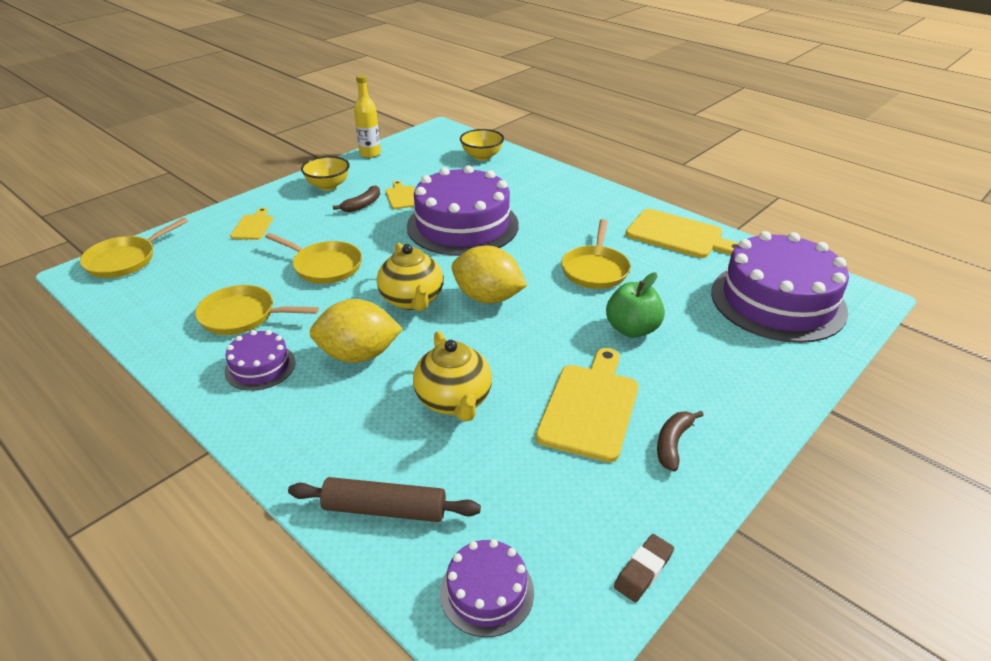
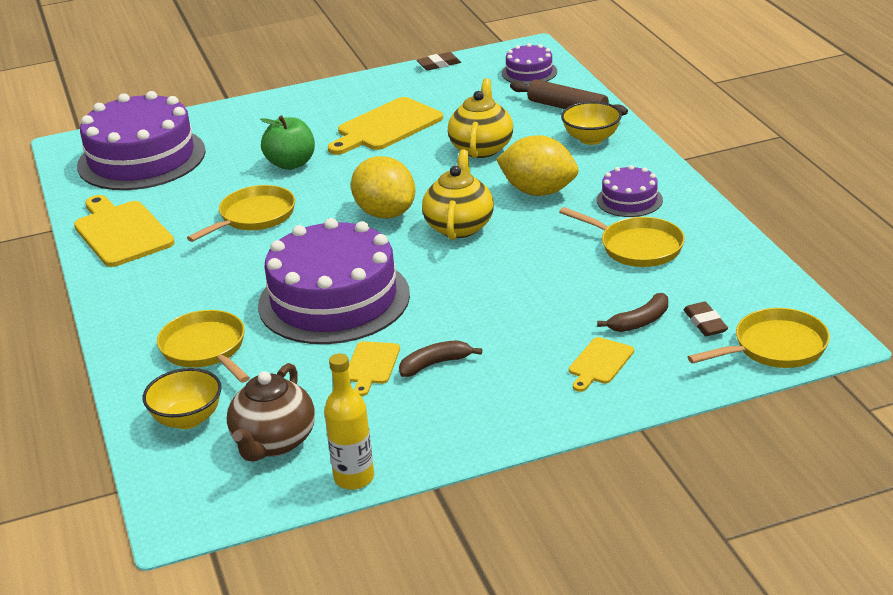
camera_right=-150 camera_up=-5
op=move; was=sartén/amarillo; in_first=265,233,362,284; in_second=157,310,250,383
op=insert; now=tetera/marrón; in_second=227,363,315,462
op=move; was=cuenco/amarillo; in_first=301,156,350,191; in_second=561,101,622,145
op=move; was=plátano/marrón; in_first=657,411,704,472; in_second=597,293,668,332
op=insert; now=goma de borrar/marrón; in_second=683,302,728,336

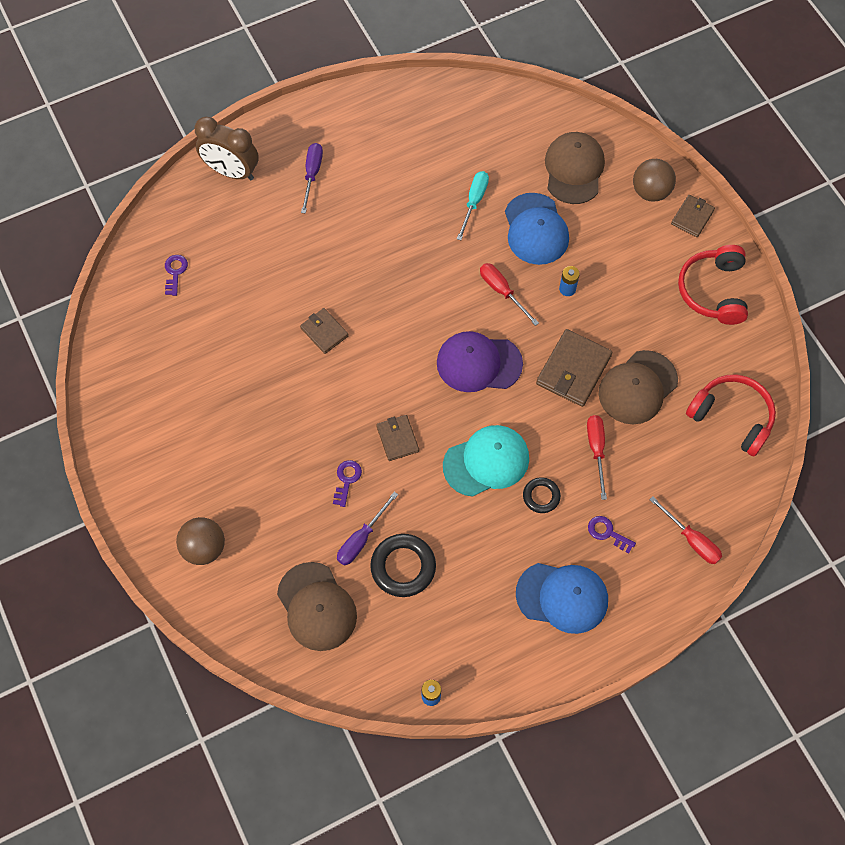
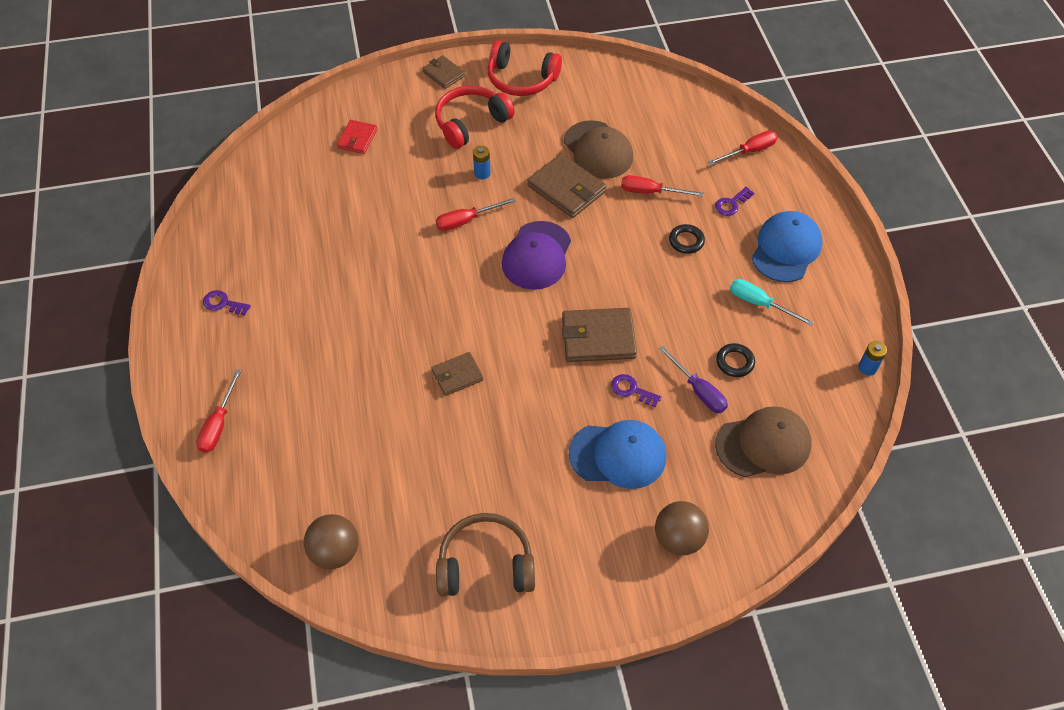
camera_right=-75 camera_up=-10
op=replace; was=despertador/marrón; now=destornillador/rojo; in_first=195,116,259,180; in_second=196,369,242,453
op=move; was=llave/morado; in_first=165,255,188,296; in_second=203,290,251,316
op=move; was=pelota/marrón; in_first=633,159,676,202; in_second=304,514,358,569
op=replace; was=gorra/marrón; now=cartera/rojo; in_first=545,132,605,204; in_second=337,120,377,154
op=move; was=auriculares/rojo; in_first=686,375,776,456; in_second=435,86,515,149
op=insert; now=auriculares/marrón; in_second=436,513,535,596
op=resize; was=cartera/marrón; in_first=376,415,419,461; in_second=562,308,637,362; ratio=1.67
op=move; was=gorra/azul; in_first=505,193,569,265; in_second=569,420,667,489
op=resize; was=anillo/negro; in_first=370,534,436,597; in_second=716,343,755,377; ratio=0.59
op=move; was=destornillador/turquesa; in_first=457,171,489,240; in_second=730,279,813,326
op=delete; was=destornillador/morado; in_first=301,143,323,213
op=delete; was=gorra/turquesa; in_first=443,425,529,497

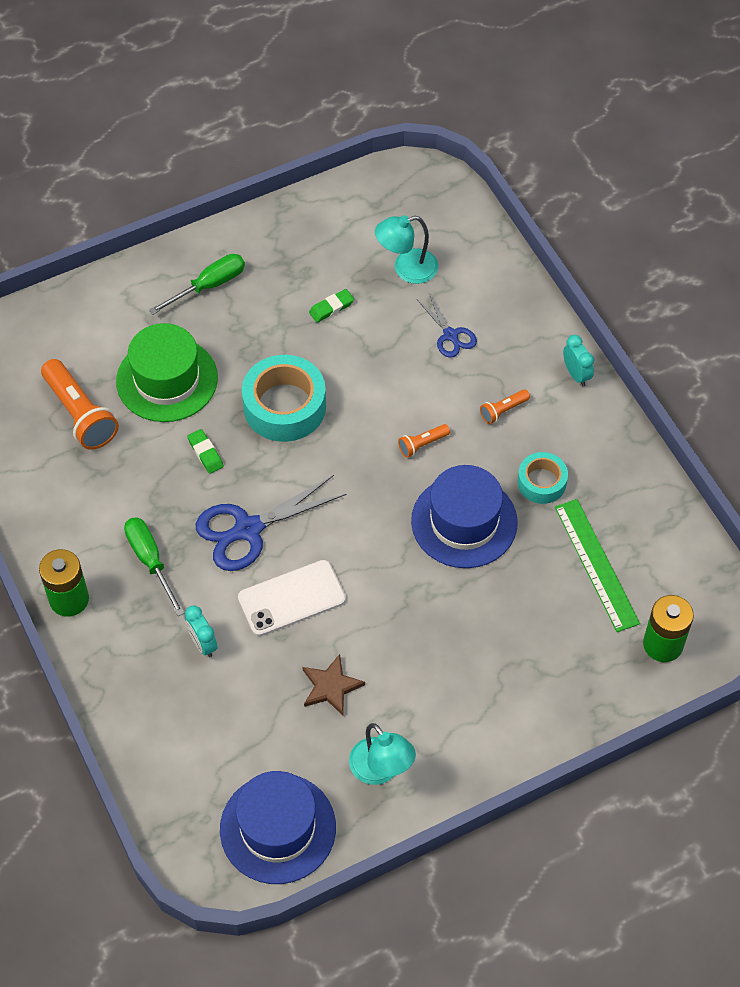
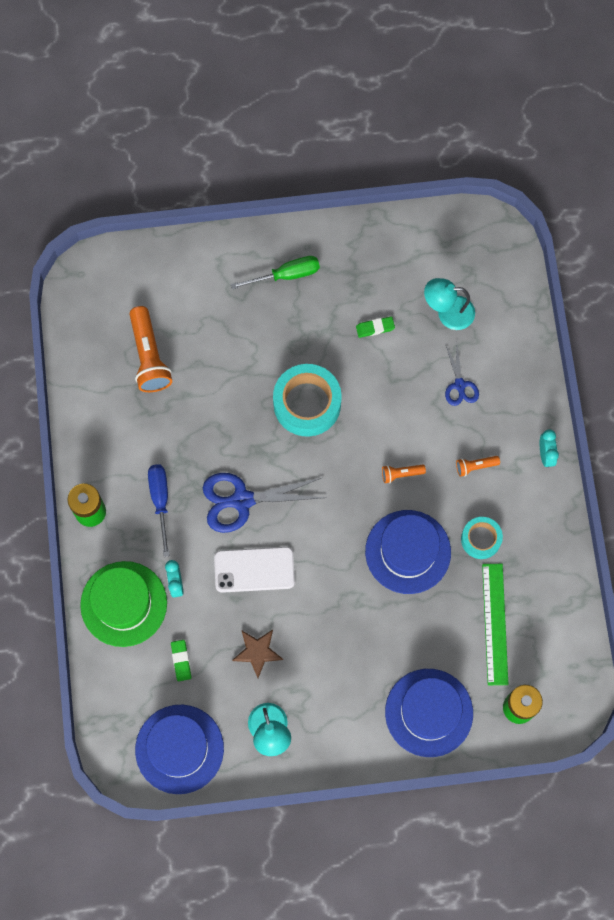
camera_right=20 camera_up=15
op=move; was=sombrero/verde; in_first=116,323,218,422; in_second=80,561,167,647
op=recolor; was=destornillador/verde; now=destornillador/azul; in_first=124,517,184,616; in_second=148,464,170,557
op=move; was=goma de borrar/verde; in_first=187,429,224,474; in_second=171,640,191,681
op=insert; now=sombrero/azul; in_second=385,669,473,757

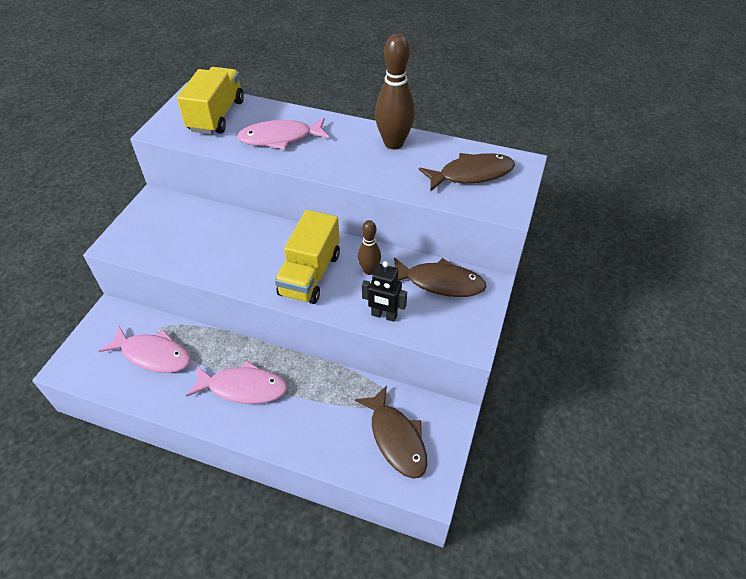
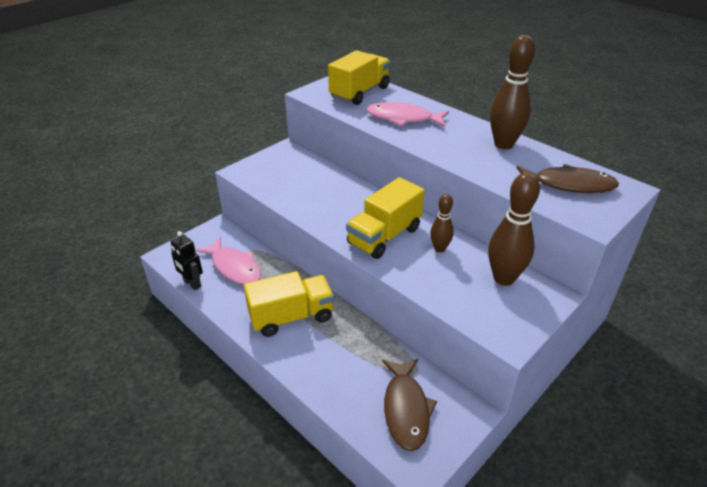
camera_right=25 camera_up=-10
op=move; was=robot/negro; in_first=362,261,407,322; in_second=171,231,203,290
op=replace; was=pez/rosa; now=camión/amarillo; in_first=186,360,287,404; in_second=244,271,334,337
op=replace; was=pez/marrón; now=bolo/marrón; in_first=394,257,487,297; in_second=488,172,540,286

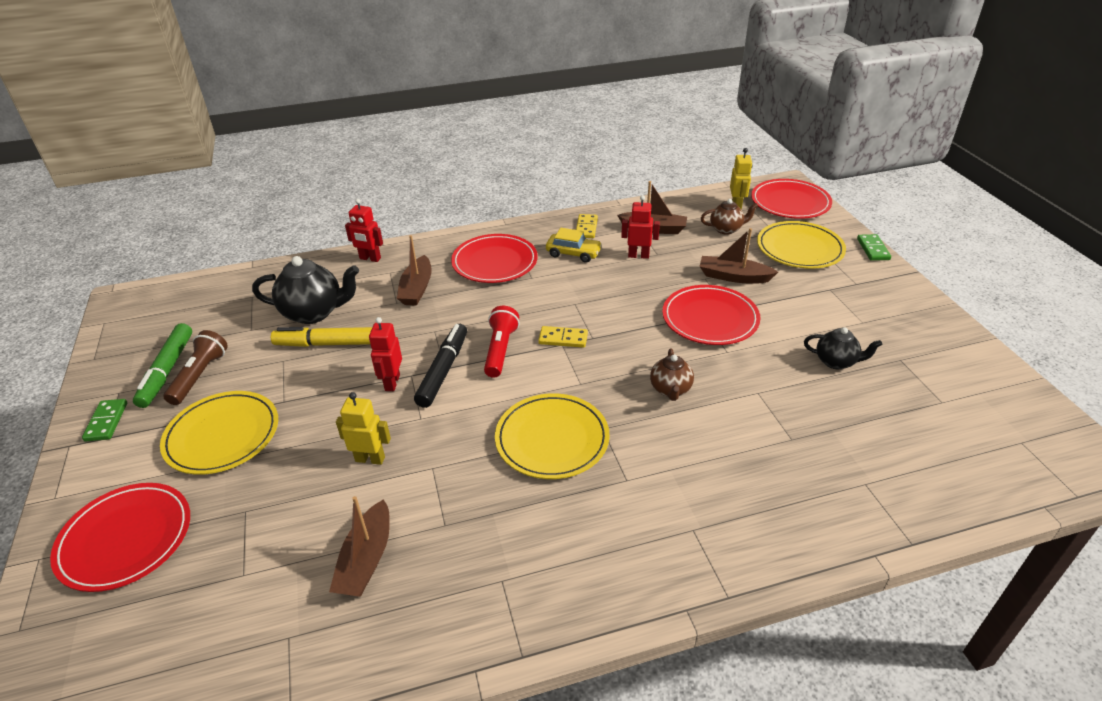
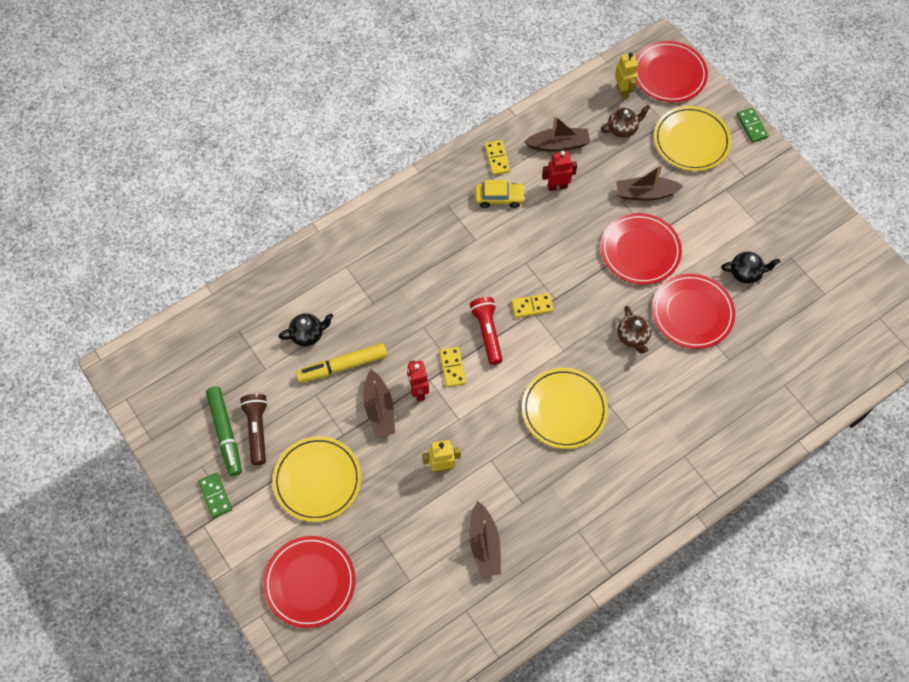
camera_right=-20 camera_up=25
op=resize; was=tetera/negro; in_first=252,256,359,324; in_second=279,313,333,346; ratio=0.58
op=move; was=barco/marrón; in_first=397,235,432,306; in_second=363,369,395,438
op=replace; was=rotulador/negro; now=ficha de dominó/amarillo; in_first=414,324,467,408; in_second=439,347,466,387
op=move; was=plato/rojo; in_first=451,234,538,283; in_second=652,274,735,349
op=delete; was=robot/rojo; in_first=345,199,383,262

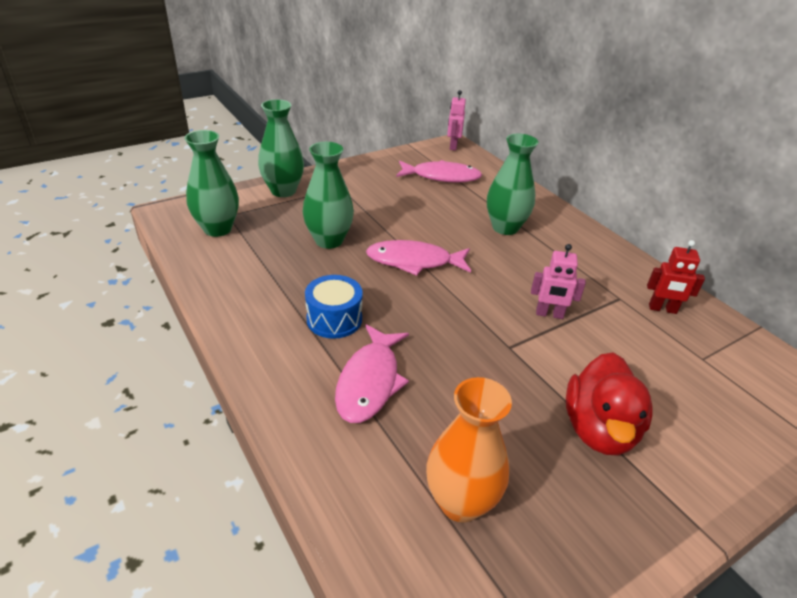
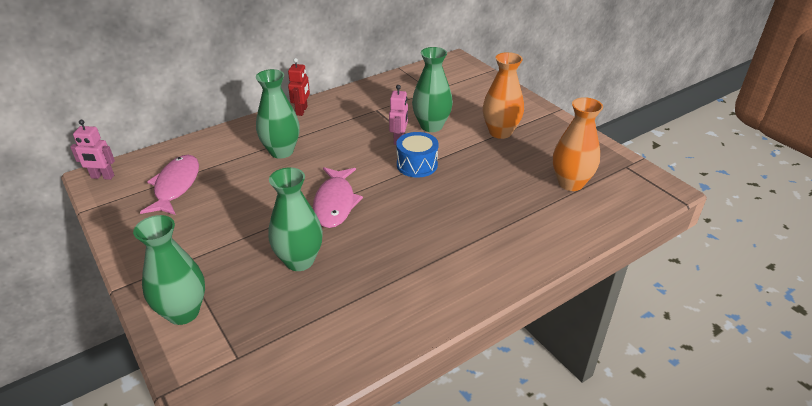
camera_right=-90 camera_up=0
op=move; was=robot/rojo; in_first=647,240,705,314; in_second=288,58,310,116
op=move; was=tambor/azul; in_first=305,275,363,339; in_second=396,132,438,177
op=move; was=florero/verde; in_first=184,130,239,237; in_second=412,47,453,132
op=replace; was=pato/rojo; now=florero/naranja; in_first=566,352,653,455; in_second=483,52,524,139
op=delete; was=pez/rosa; in_first=335,325,409,423

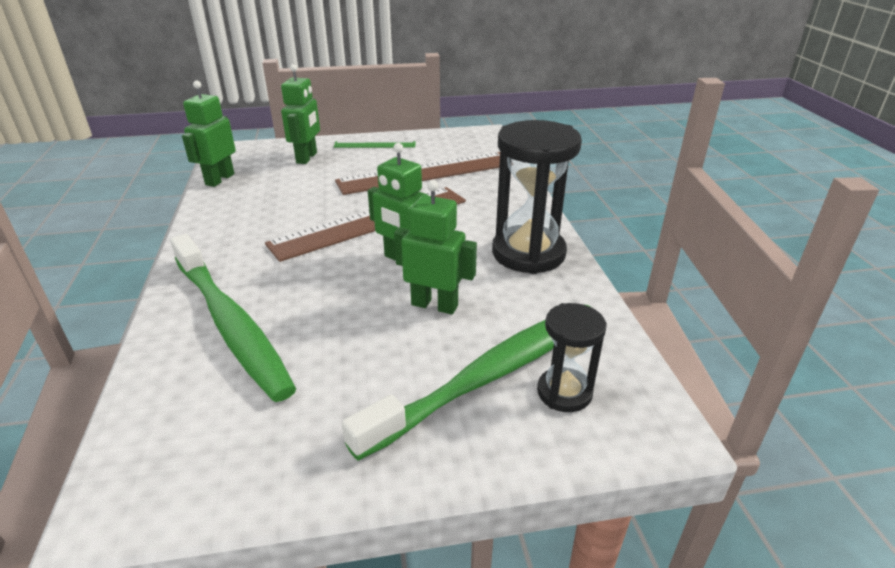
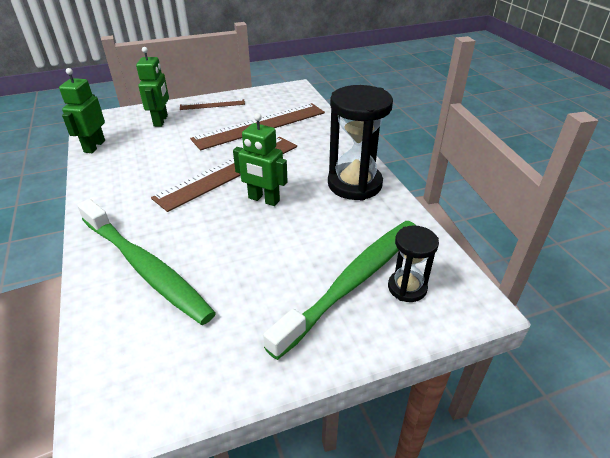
camera_right=-10 camera_up=5
op=recolor; was=regla/verde; now=regla/marrón; in_first=334,141,416,148; in_second=180,99,245,110
op=delete; was=robot/verde; in_first=394,180,477,314

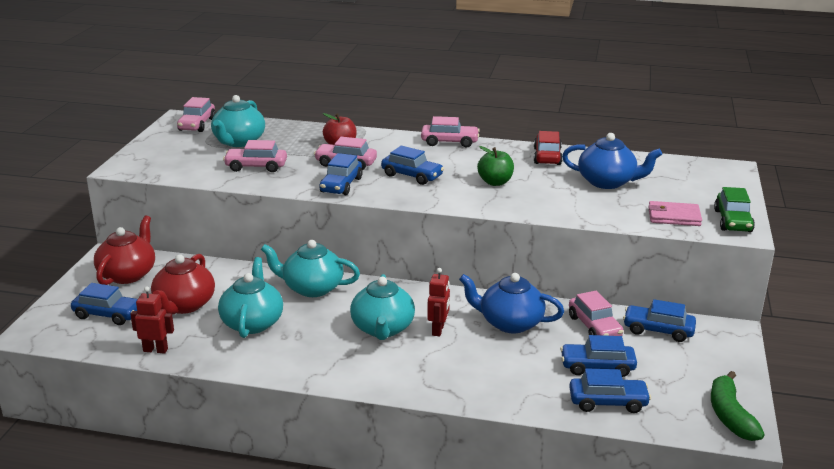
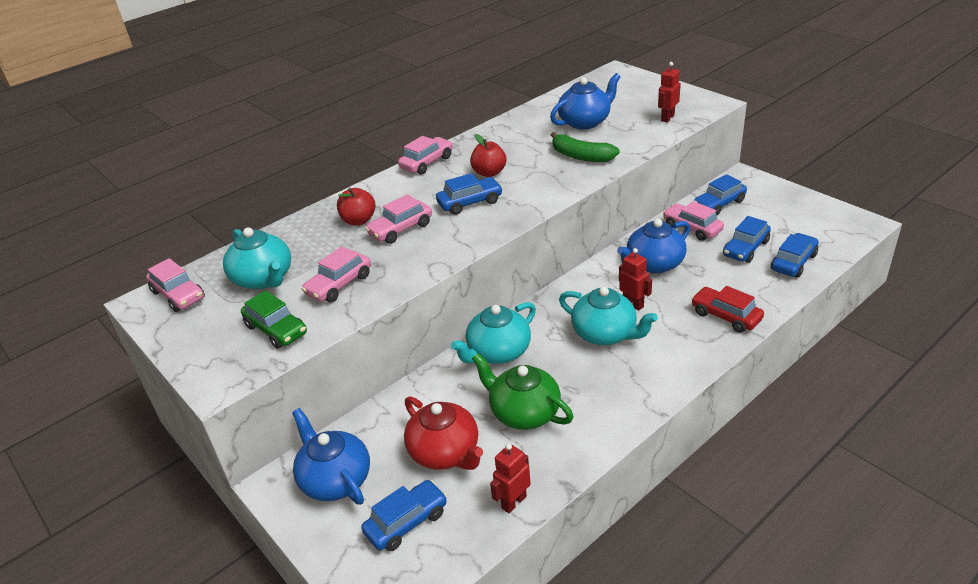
camera_right=-50 camera_up=10
op=move; was=coche/verde; in_first=714,187,755,232; in_second=241,290,307,349
op=recolor; was=tetera/rojo; now=tetera/azul; in_first=94,215,155,285; in_second=292,408,370,505
op=insert; now=manzana/rojo; in_second=470,134,506,177
op=recolor; was=tetera/turquesa; now=tetera/verde; in_first=218,257,283,338; in_second=472,353,573,430
op=move; was=plátano/verde; in_first=711,371,765,441; in_second=551,132,620,162
op=replace; was=cartera/rosa; now=robot/rojo; in_first=648,201,702,226; in_second=658,62,681,122
op=rotate; was=coche/rosa; in_first=569,291,624,336; in_second=663,201,724,241; clockwise=-150
op=move; was=coche/rojo; in_first=534,131,562,165; in_second=691,286,764,333
op=delete; was=coche/azul; in_first=319,153,363,195
op=delete; was=manzana/verde; in_first=477,146,514,186

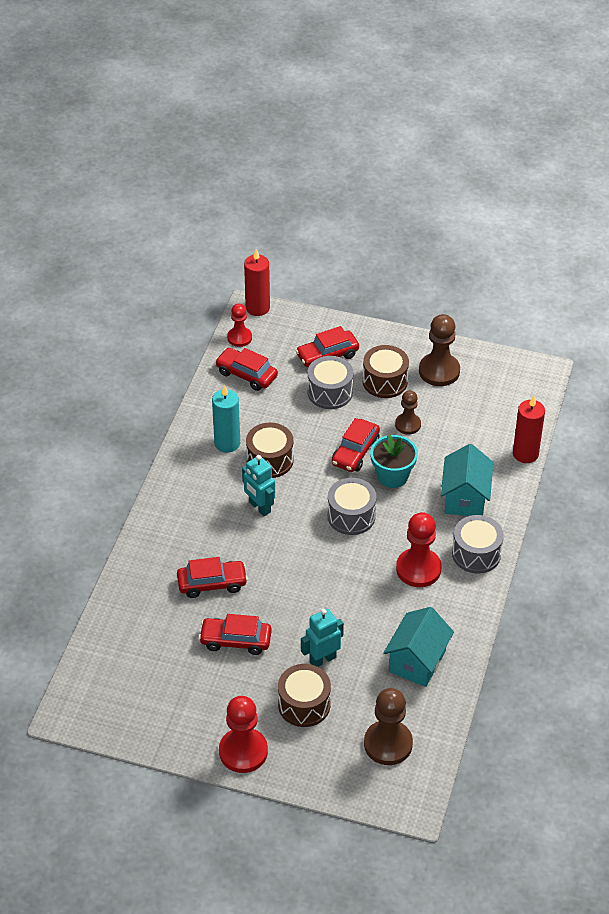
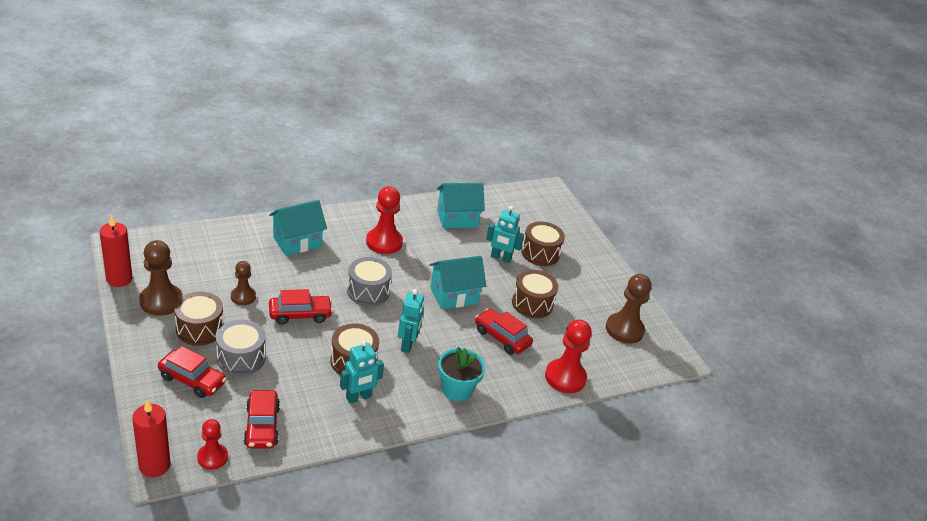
camera_right=-135 camera_up=-10
op=move; was=vela/rojo; in_first=513,396,545,463; in_second=100,215,133,287
op=replace; was=vela/turquesa; now=robot/turquesa; in_first=212,385,240,453; in_second=340,340,384,404
op=insert; now=casa/turquesa; in_second=430,256,486,309
op=move; was=maceta/turquesa; in_first=370,434,418,488; in_second=438,347,485,401
op=replace; was=coche/rojo; now=tambor/marrón; in_first=199,614,272,655; in_second=512,270,558,318
op=move; was=peón/rojo; in_first=219,696,268,773; in_second=545,320,592,393
op=move; was=peón/marrón; in_first=364,688,413,765; in_second=606,274,652,344
op=delete; was=tambor/gris; in_first=452,515,504,573

